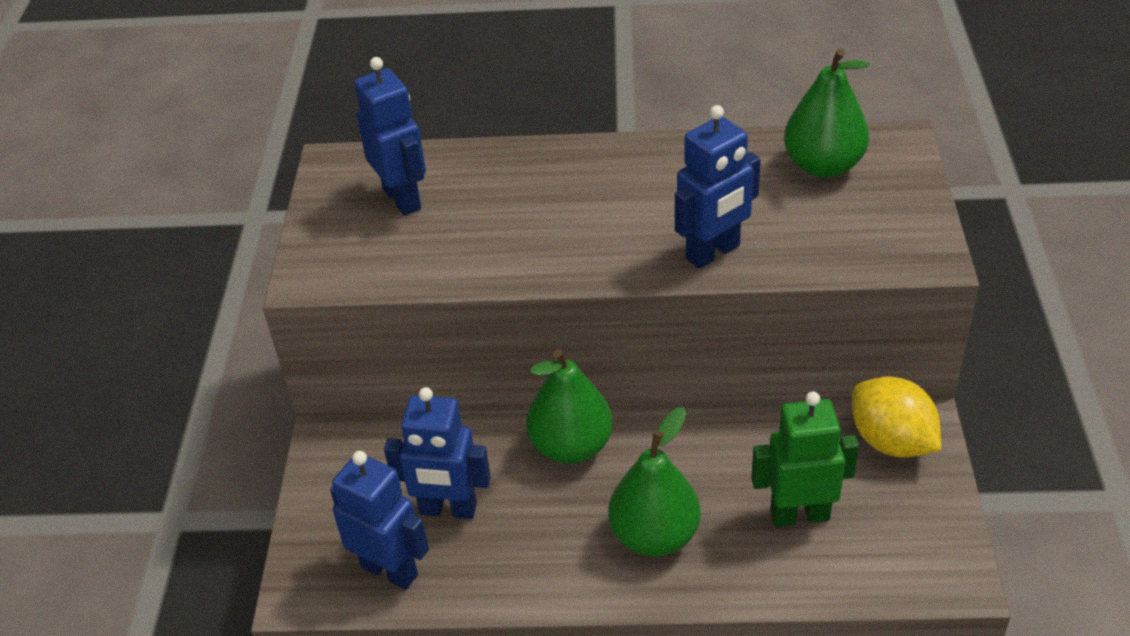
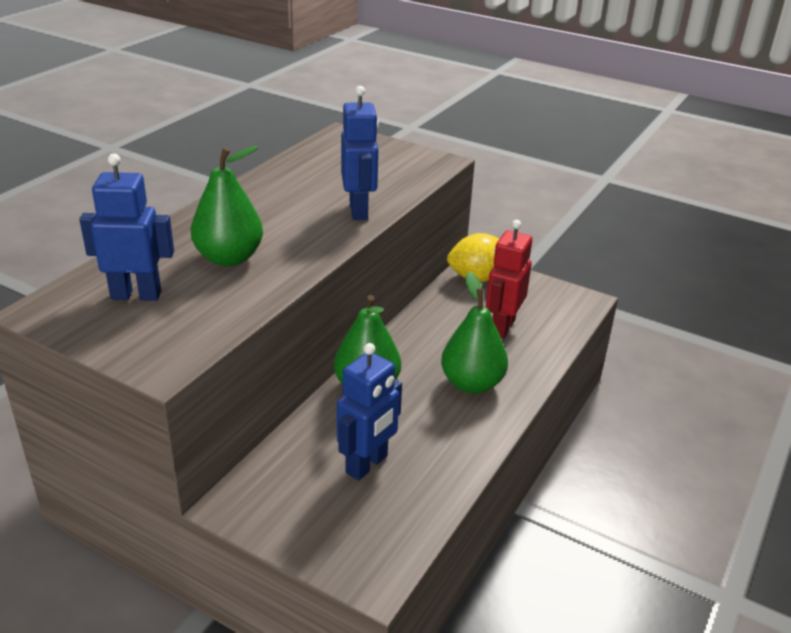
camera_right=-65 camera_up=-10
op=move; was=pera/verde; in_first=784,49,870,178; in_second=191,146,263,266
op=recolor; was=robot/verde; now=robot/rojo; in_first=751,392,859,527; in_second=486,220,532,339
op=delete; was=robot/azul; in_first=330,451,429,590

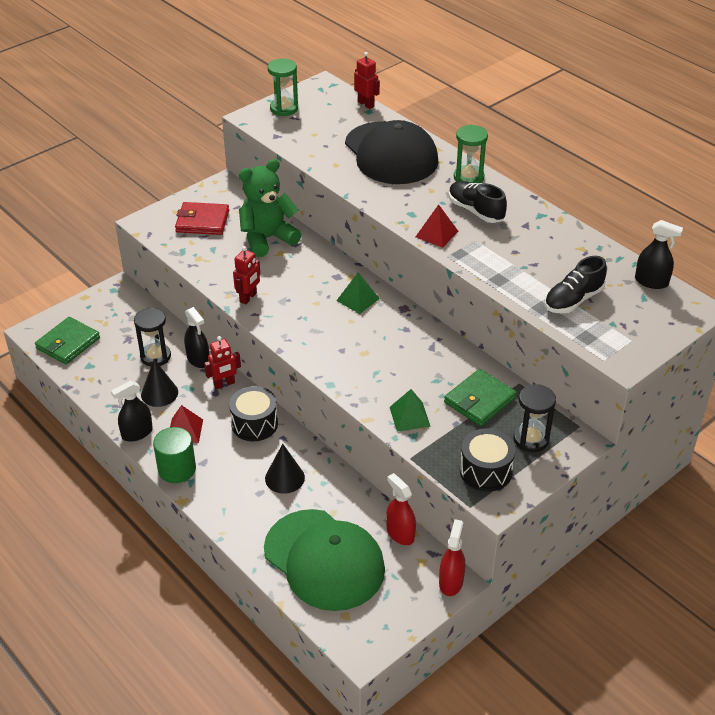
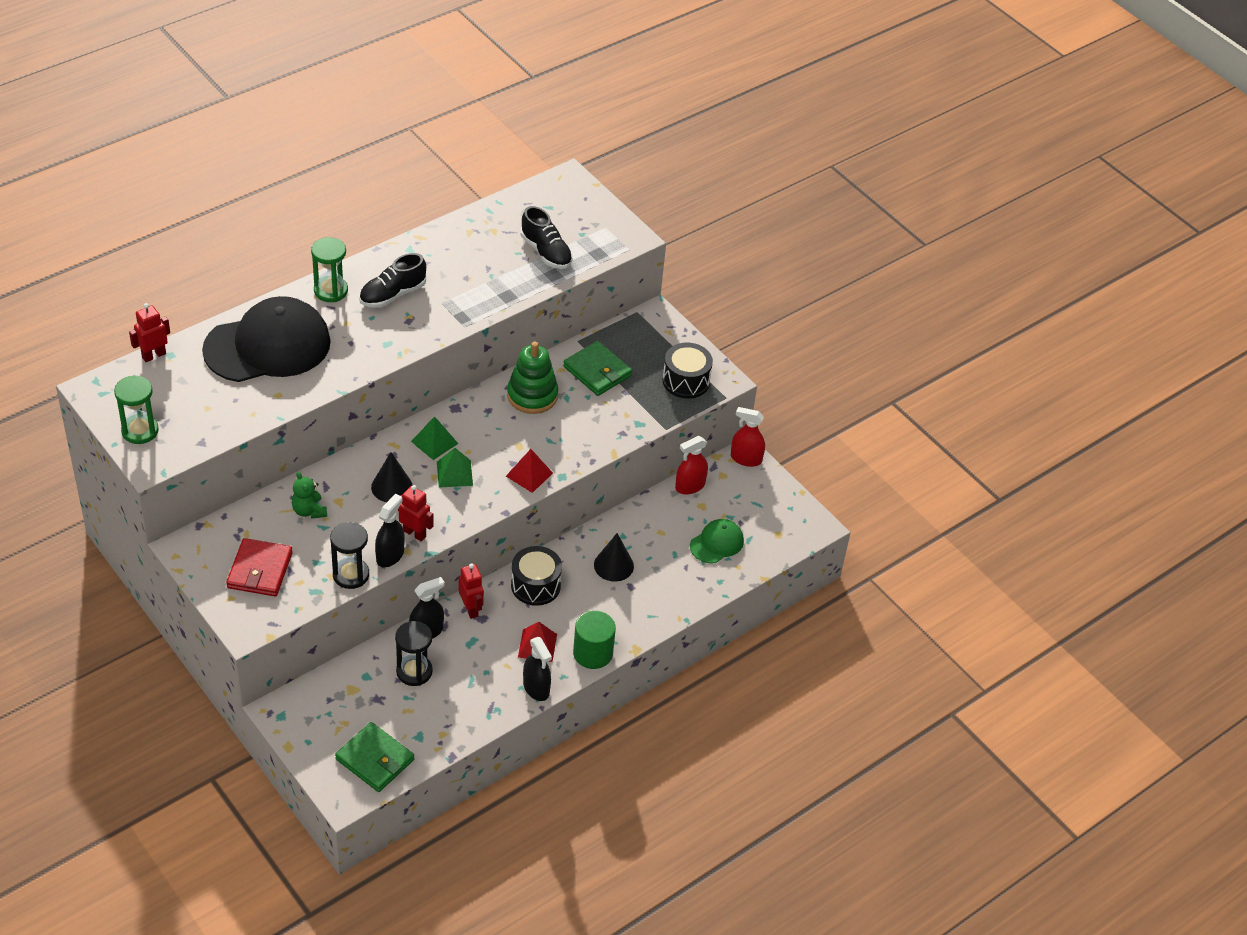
camera_right=-90 camera_up=5
op=resize; was=osito/verde; in_first=239,159,302,257; in_second=292,471,327,519; ratio=0.51
op=move; was=reloj de arena/negro; in_first=514,384,556,452; in_second=330,522,369,589
op=move; was=cono/negro; in_first=141,359,178,407; in_second=371,452,412,502
op=move; was=pulverizador/negro; in_first=635,220,683,289; in_second=375,494,404,567
op=move; was=pirámide/verde; in_first=390,389,431,432; in_second=437,448,473,488
op=move; was=pirámide/rojo; in_first=415,204,458,248; in_second=506,449,553,493
op=insert; now=juguete apilable/verde; in_second=507,342,558,414
op=resize; was=gorra/verde; in_first=264,509,385,611; in_second=690,519,744,563; ratio=0.47

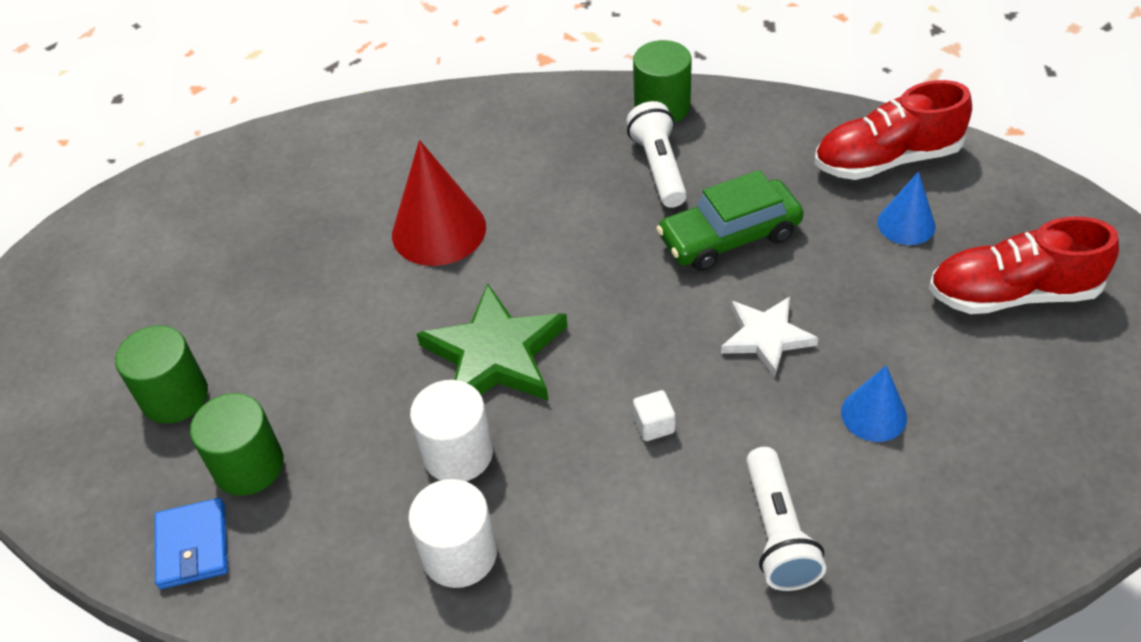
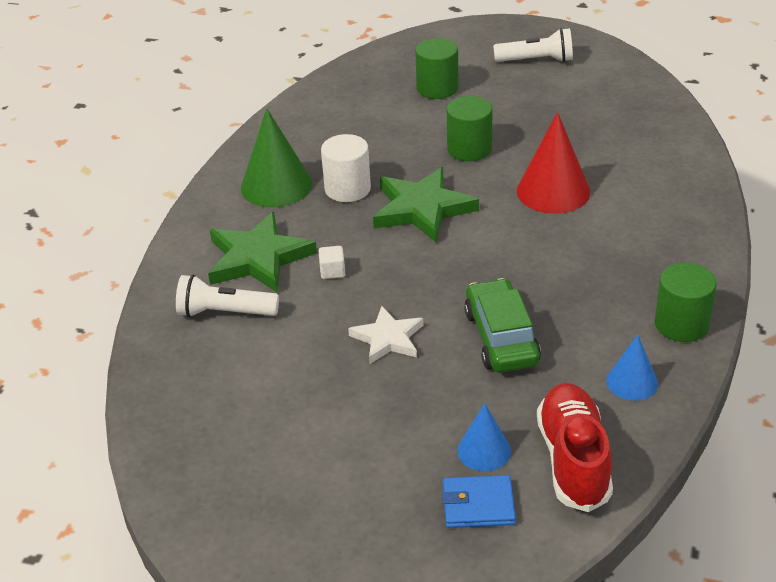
camera_right=100 camera_up=-10
op=insert; now=estrella/verde; in_second=208,212,317,293
op=replace; was=cilindro/blanco; now=cono/verde; in_first=408,479,497,588; in_second=241,108,312,207
op=move; was=cartera/azul; in_first=155,498,228,589; in_second=442,475,516,528
op=move; was=cilindro/verde; in_first=190,393,284,496; in_second=447,96,492,161
op=move; was=lámpara de mano/blanco; in_first=626,101,687,208; in_second=493,28,573,62
op=move; was=cono/azul; in_first=841,365,907,442; in_second=606,335,658,401
op=delete; was=zapato/rojo; in_first=929,216,1119,314

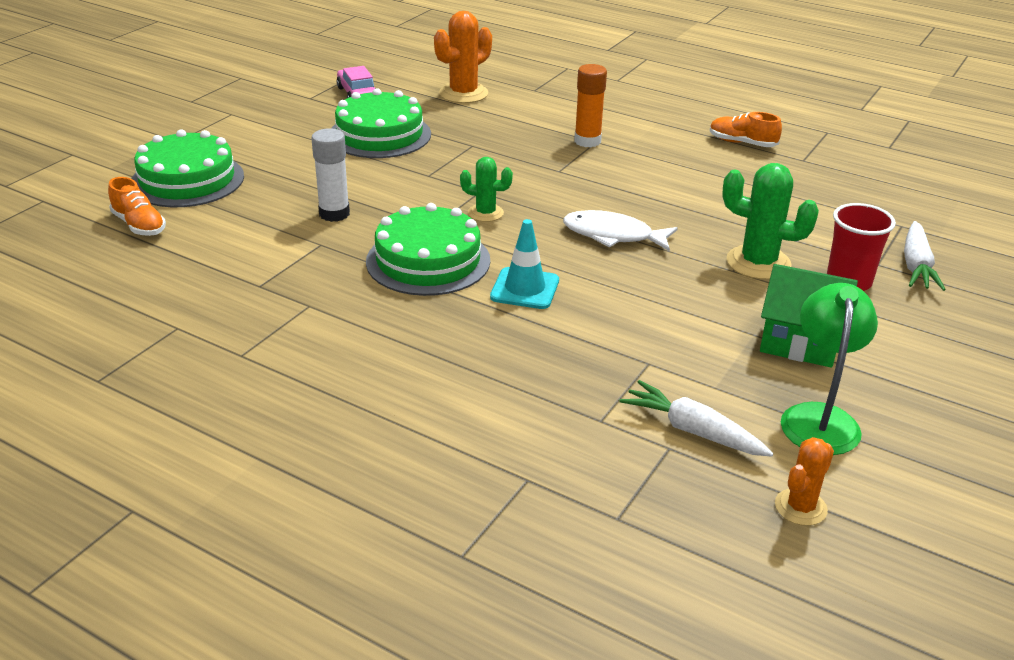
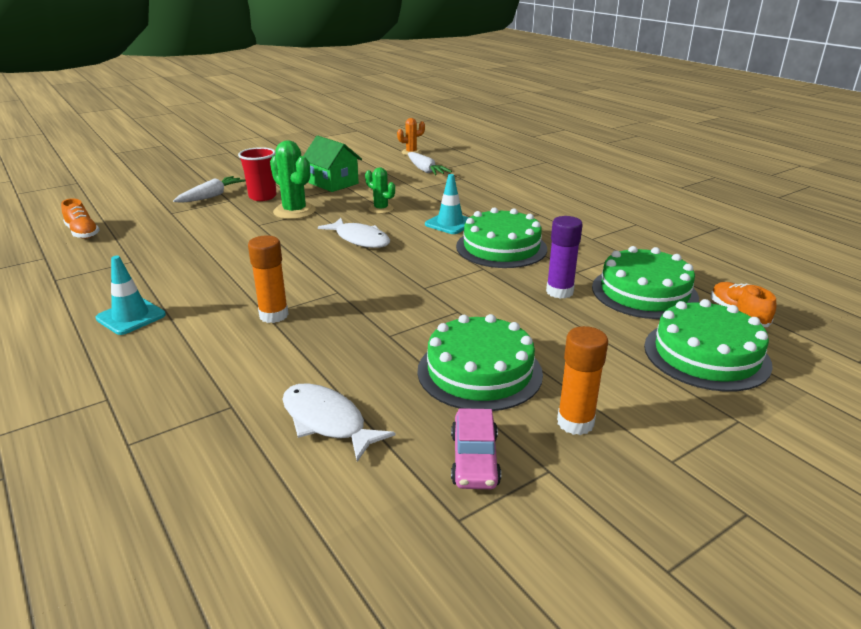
camera_right=-155 camera_up=-5
op=move; was=zapato/naranja; in_first=710,112,782,147; in_second=61,199,100,239
op=insert; now=cono de tráfico/turquesa; in_second=95,256,166,335
op=replace; was=cactus/naranja; now=pez/blanco; in_first=434,11,492,103; in_second=282,383,396,462
op=move; was=cactus/verde; in_first=460,157,513,222; in_second=365,167,395,214
op=recolor; was=barra de pegamento/blanco; now=barra de pegamento/morado; in_first=311,128,350,222; in_second=546,216,583,299
op=insert; now=barra de pegamento/naranja; in_second=557,326,608,435
op=insert; now=tarta/verde; in_second=592,246,699,319
op=delete; was=lámpara/verde; in_first=781,283,878,455

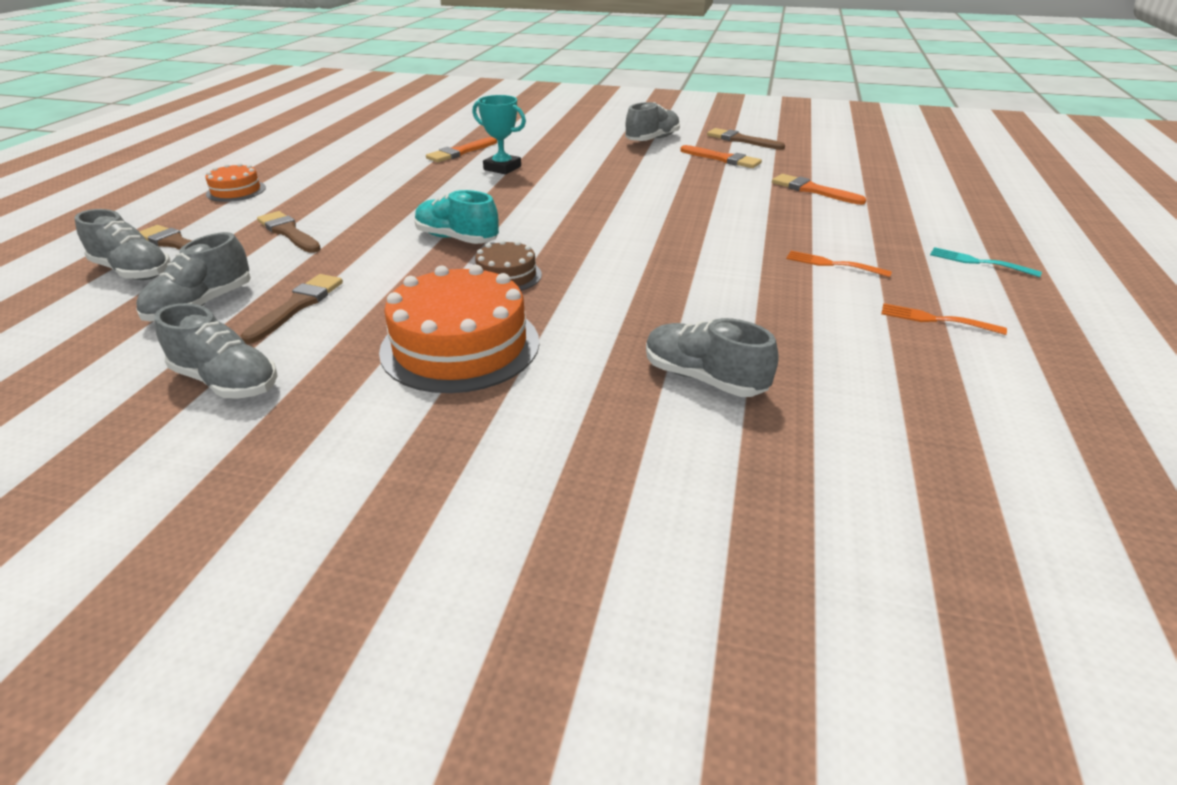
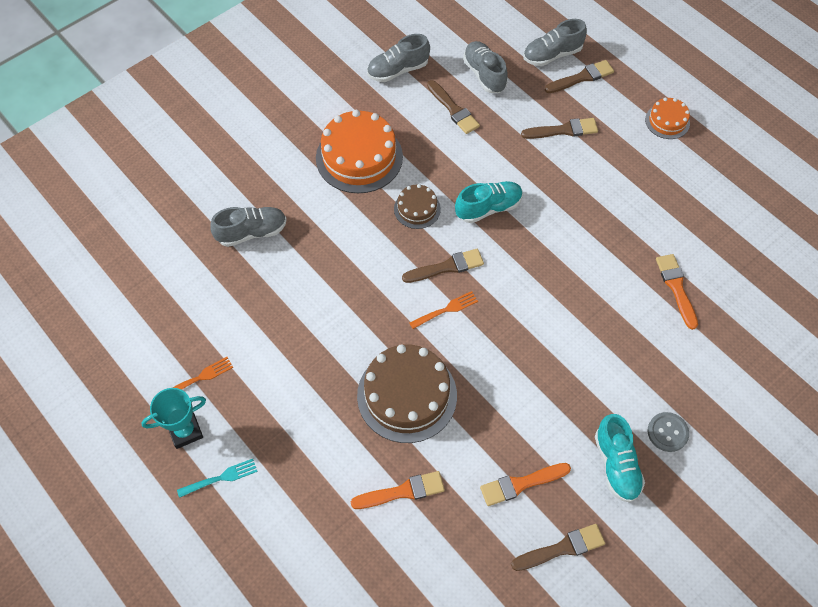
camera_right=125 camera_up=25
op=move; was=trofeo/turquesa; in_first=472,95,526,175; in_second=141,388,206,449
op=insert; now=tarta/marrón; in_second=357,345,457,443
op=insert; now=pincel/marrón; in_second=402,249,484,283
op=move; was=tenedor/naranja; in_first=786,251,892,277; in_second=410,291,478,329
op=recolor; was=zapato/gris; now=zapato/turquesa; in_first=625,102,680,141; in_second=595,414,645,502
op=insert; now=botón/gris; in_second=648,412,689,452

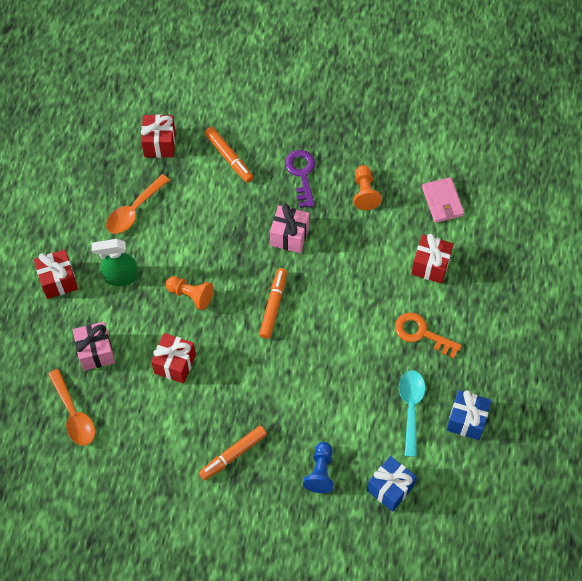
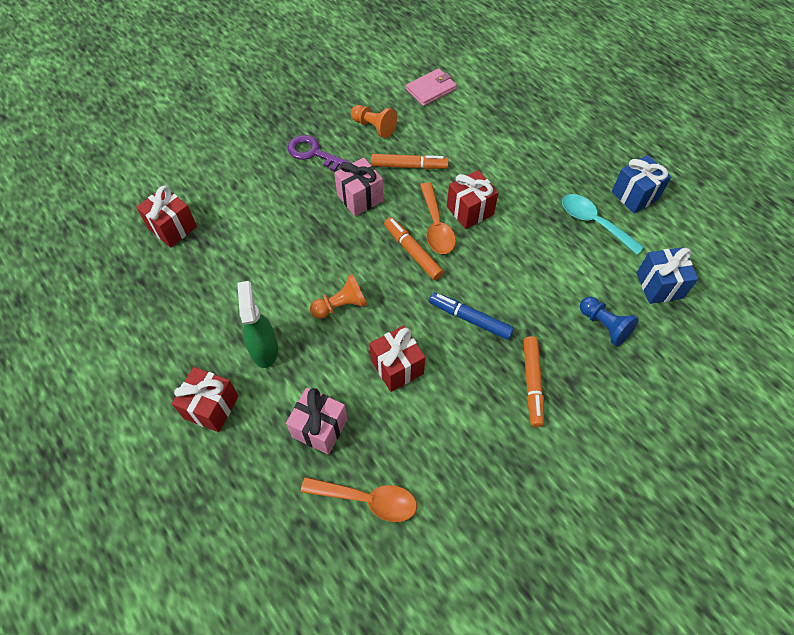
camera_right=-50 camera_up=-5
op=rotate; was=pulverizador/verde; in_first=91,239,139,286; in_second=237,281,278,368; clockwise=135
op=move; was=rotulador/naranja; in_first=205,127,254,183; in_second=371,154,449,169
op=rotate; was=cartera/rosa; in_first=422,177,464,223; in_second=406,68,457,106; clockwise=-60
op=move; was=cuchara/naranja; in_first=106,174,170,234; in_second=420,182,456,254
op=insert; now=rotulador/azul; in_second=429,292,514,340
op=move; was=regalo/rojo; in_first=411,234,454,284; in_second=447,170,498,229
op=delete; was=llave/naranja; in_first=395,312,462,358

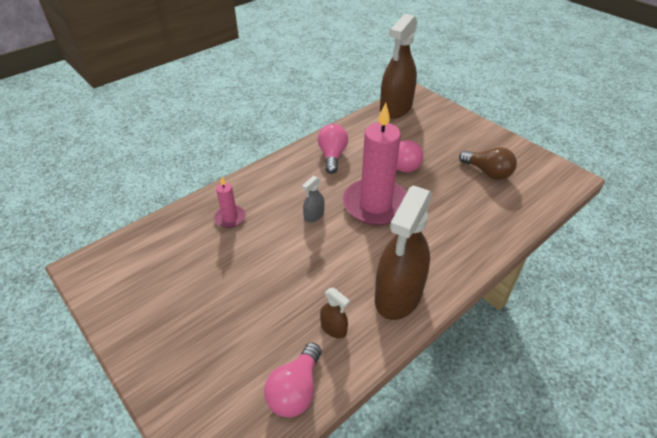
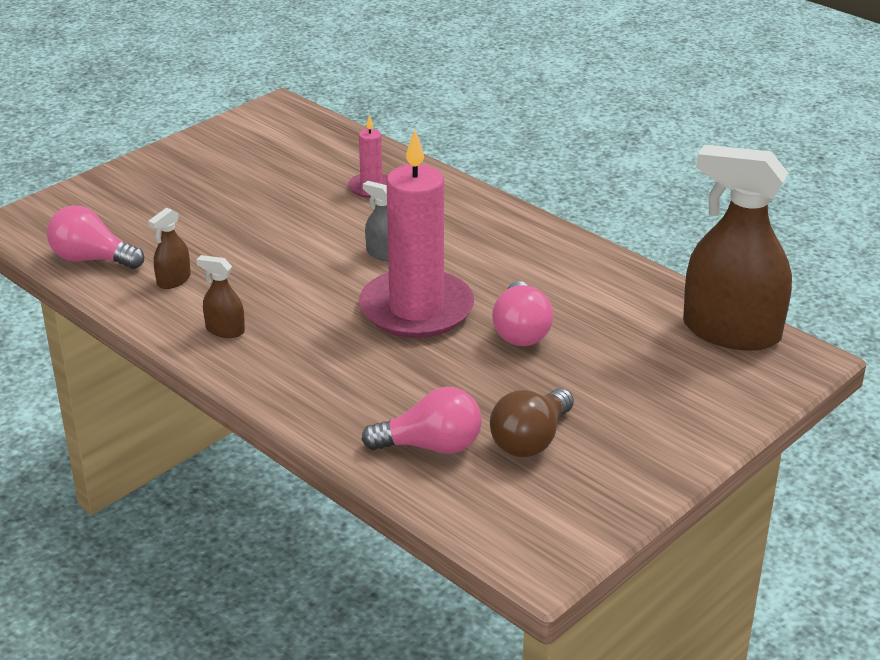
camera_right=85 camera_up=-10
op=resize; was=pulverizador/marrón; in_first=375,185,432,320; in_second=196,255,245,338; ratio=0.42
op=move; was=bombilla/rosa; in_first=318,124,348,174; in_second=361,387,482,454

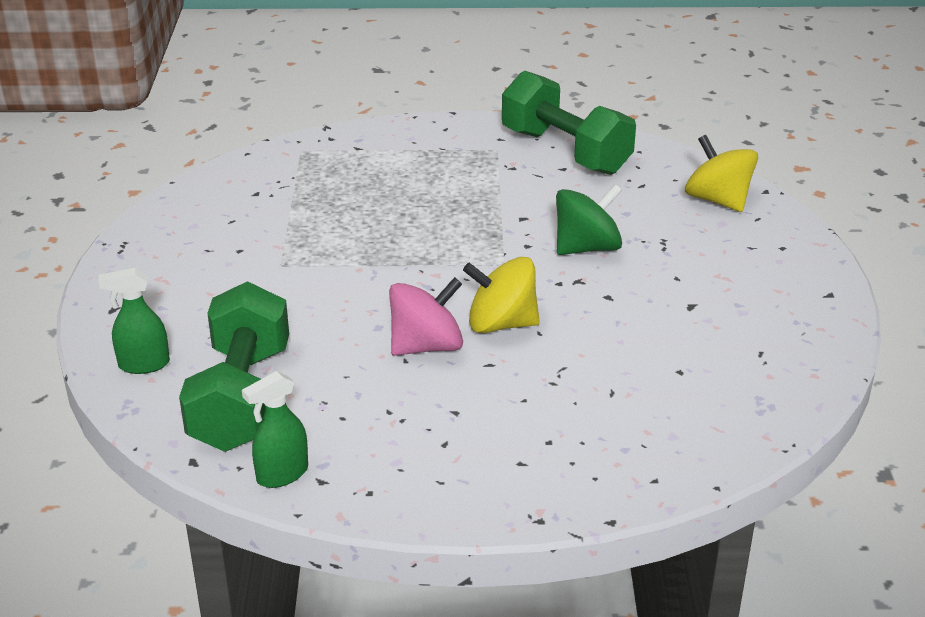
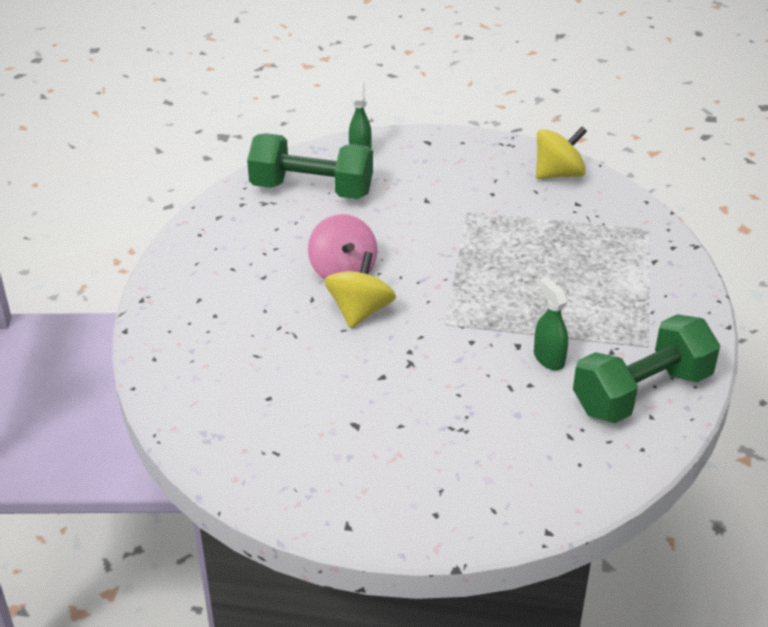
camera_right=100 camera_up=5
op=move; was=pulverizador/verde; in_first=242,371,308,488; in_second=534,277,568,370
op=move; was=peonza/amarillo; in_first=685,135,758,212; in_second=536,126,587,179
op=delete; was=peonza/verde; in_first=556,184,622,255

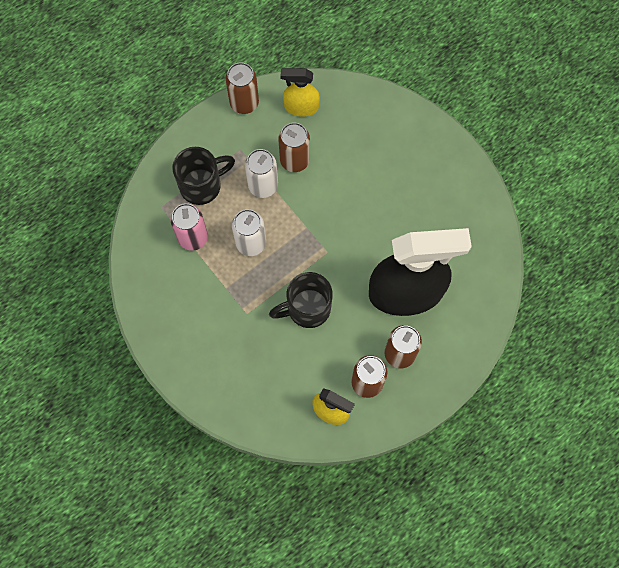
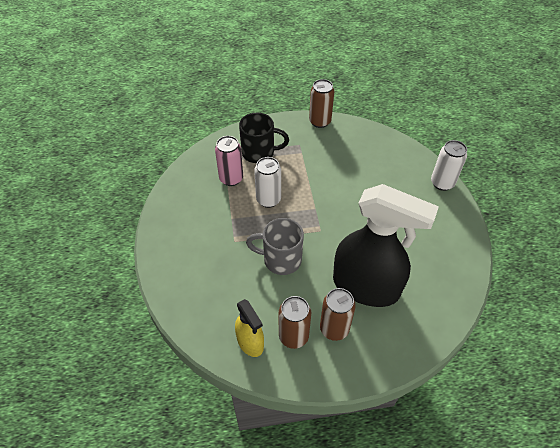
camera_right=30 camera_up=-20
op=recolor; was=taza/negro; now=taza/gris; in_first=269,272,333,328; in_second=246,218,304,275
op=move; was=lata/blanco; in_first=245,149,278,198; in_second=431,140,467,191
op=delete; was=lata/marrón; in_first=278,123,310,172
op=delete; was=pulverizador/amarillo; in_first=280,68,320,116

